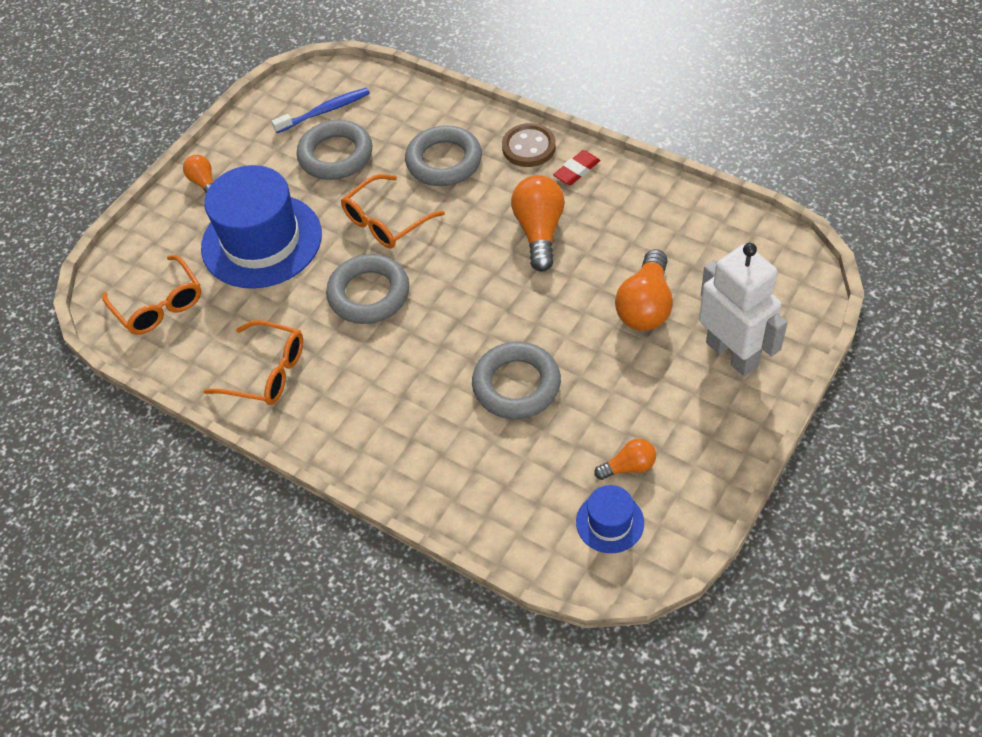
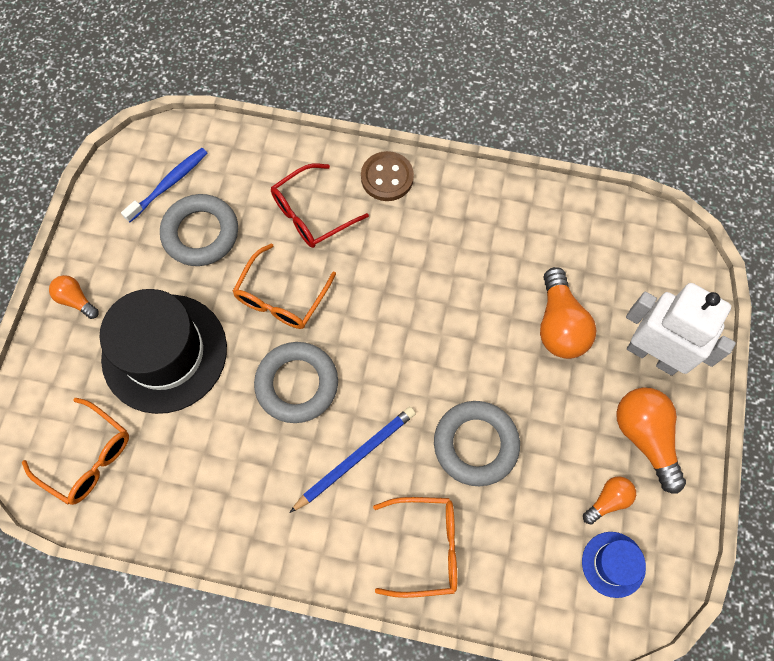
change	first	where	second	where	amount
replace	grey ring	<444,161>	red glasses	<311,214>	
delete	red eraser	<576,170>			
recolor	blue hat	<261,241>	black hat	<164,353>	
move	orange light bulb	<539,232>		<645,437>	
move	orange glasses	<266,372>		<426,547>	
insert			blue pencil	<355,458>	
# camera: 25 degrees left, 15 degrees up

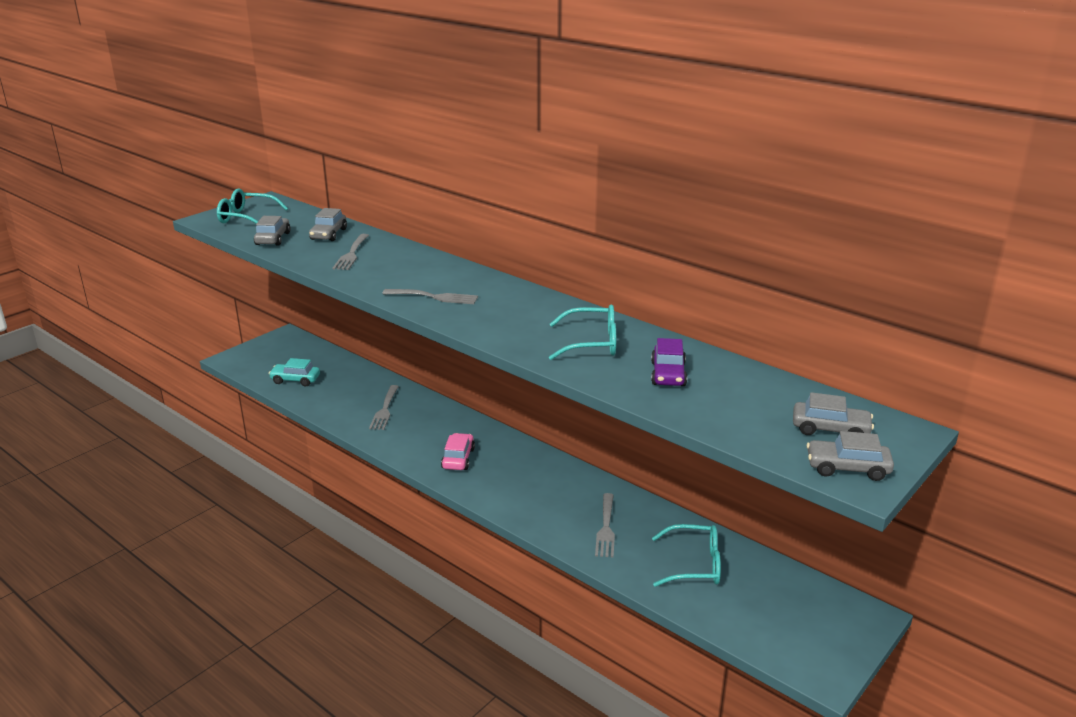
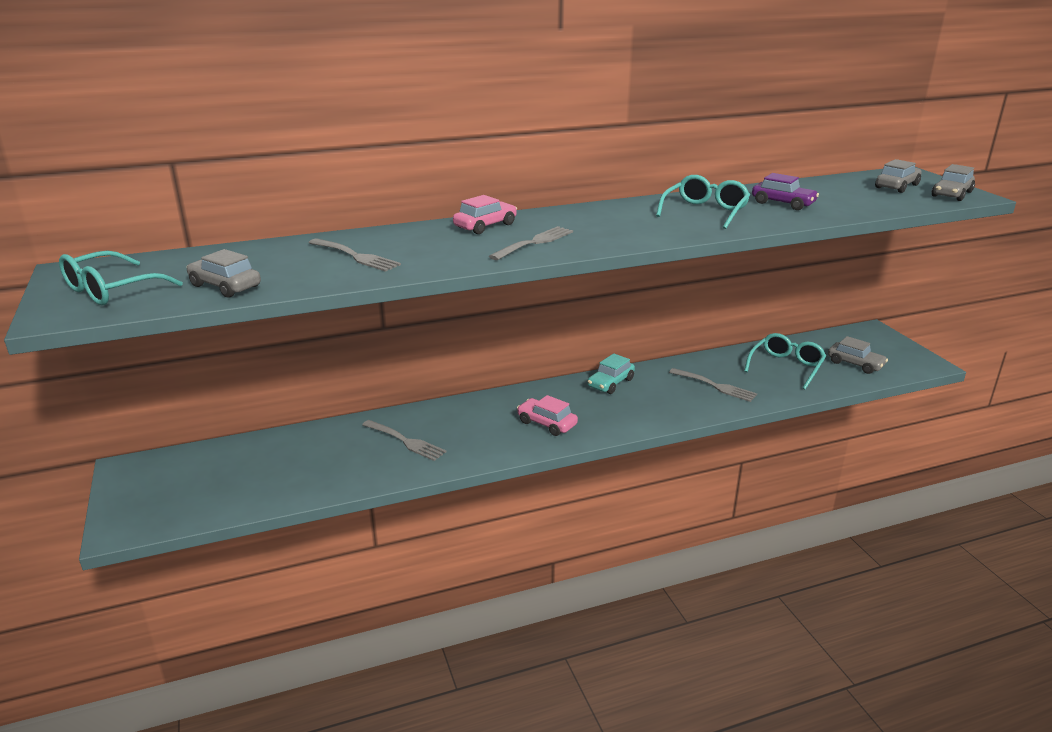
change	first	where	second	where	amount
move	grey car	<328,234>		<855,364>	
move	turquoise car	<295,380>		<610,383>	
insert			pink car	<485,226>	
# camera: 60 degrees left, 0 degrees up

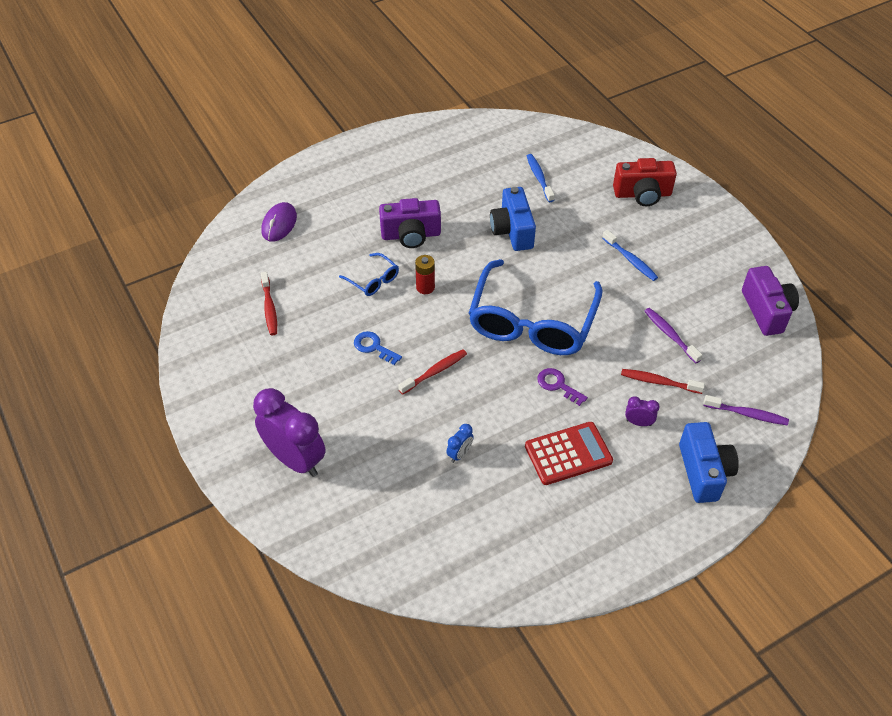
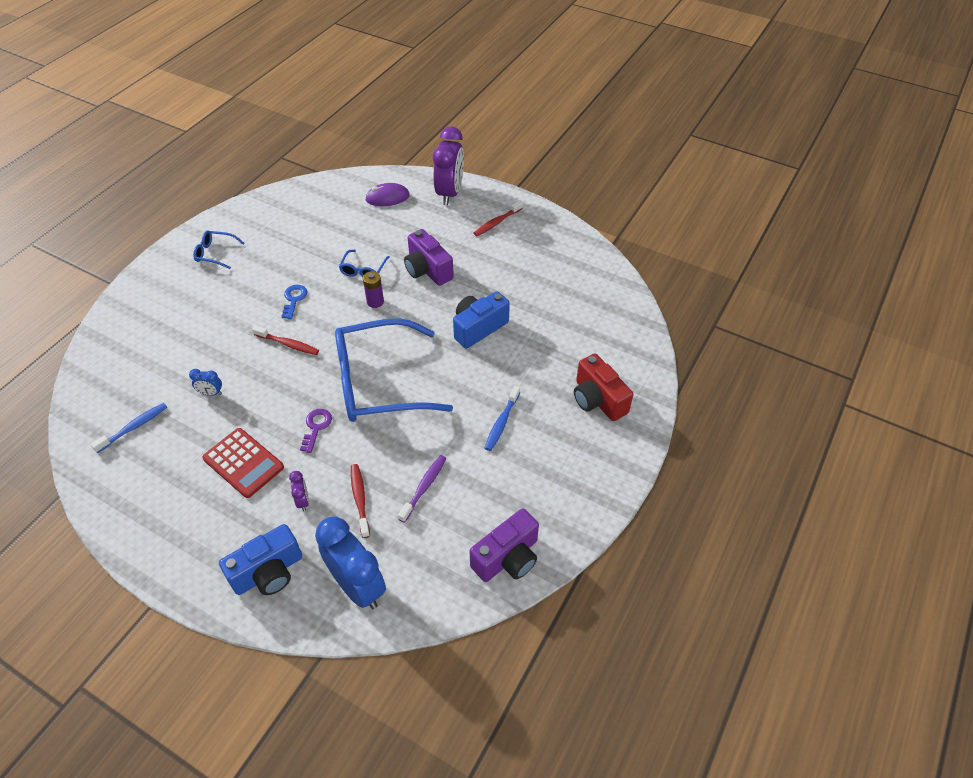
change	first	where	second	where	amount
move	blue toothbrush	<539,178>		<134,427>	
recolor	red battery	<425,287>	purple battery	<375,302>	
move	red toothbrush	<269,308>		<497,222>	
move	purple clock	<295,459>		<450,193>	
replace	purple toothbrush	<747,414>	blue clock	<357,586>	
insert			blue glasses	<215,253>	
# camera: 60 degrees right, 0 degrees up

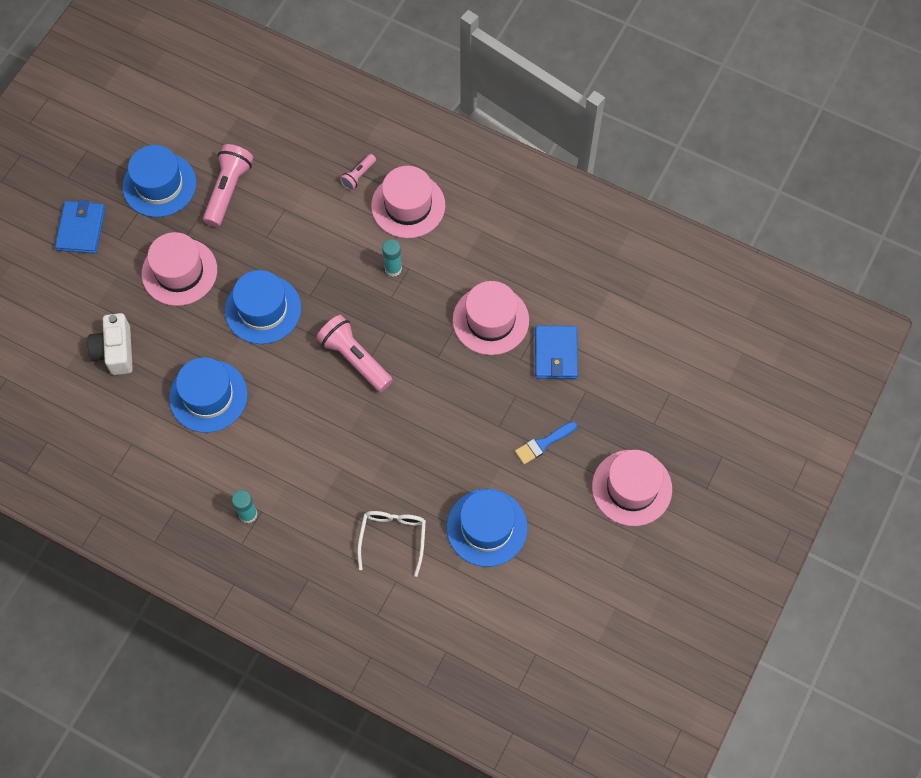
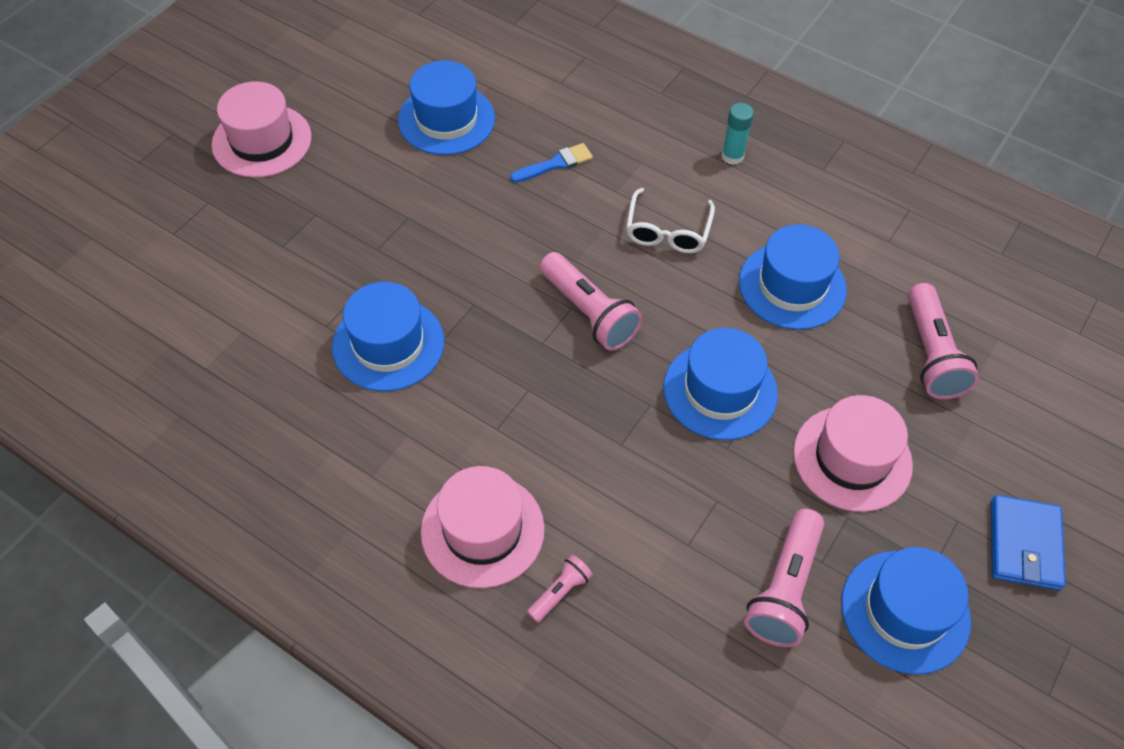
change	first	where	second	where	amount
delete	turquoise glue stick	<393,269>			
recolor	pink hat	<490,320>	blue hat	<388,344>	
replace	white camera	<115,351>	pink flashlight	<931,354>	
delete	blue wallet	<556,354>			
move	blue brush	<543,443>		<555,164>	
move	white glasses	<393,538>		<667,231>	
# camera: 175 degrees left, 10 degrees down

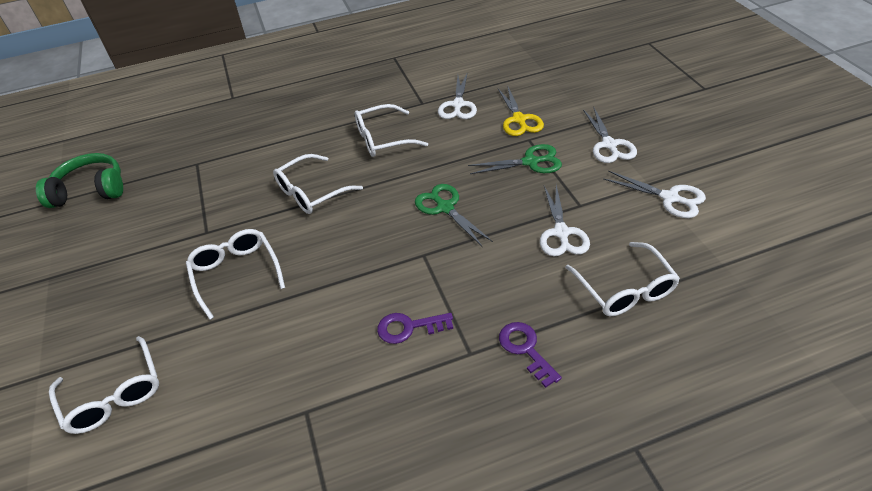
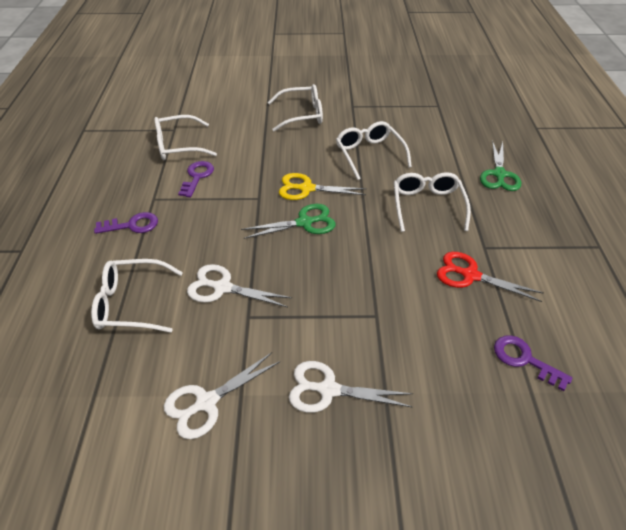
change	first	where	second	where	amount
recolor	white scissors	<458,105>	red scissors	<470,275>	
move	yellow scissors	<519,119>		<306,188>	
move	green scissors	<530,162>		<499,174>	
delete	green headphones	<90,190>			
move	white glasses	<114,395>		<178,146>	
insert			purple key	<524,359>	
# camera: 105 degrees right, 0 degrees up

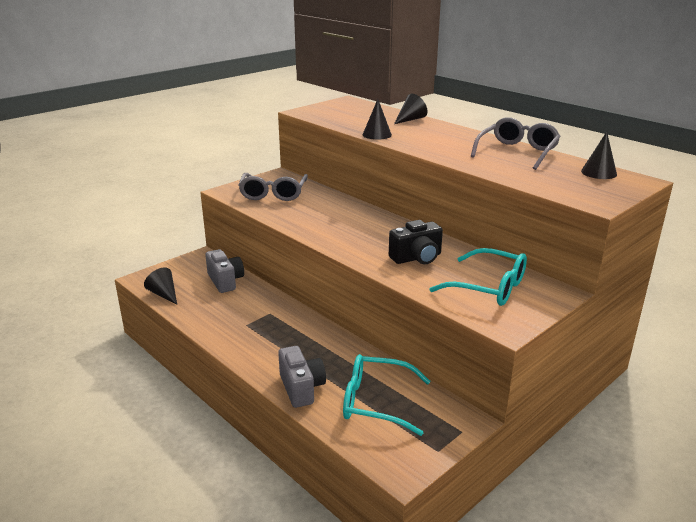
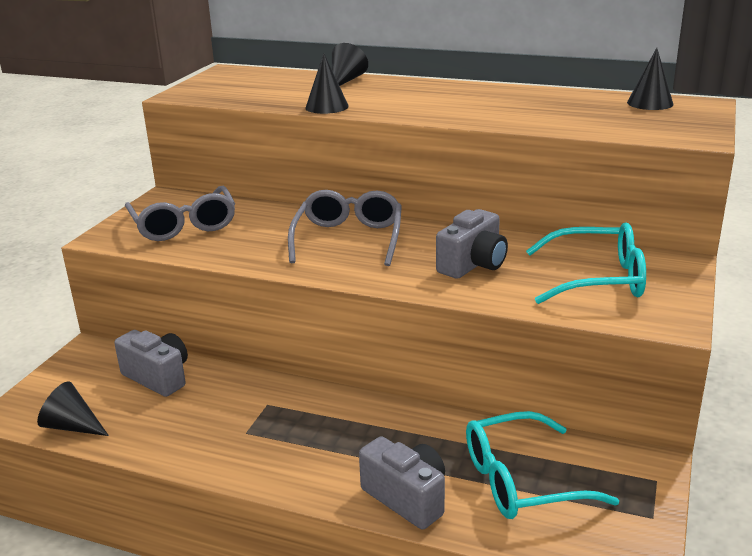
change	first	where	second	where	amount
move	grey glasses	<517,152>		<349,238>	
recolor	black camera	<417,258>	grey camera	<473,265>	
# camera: 25 degrees left, 0 degrees up

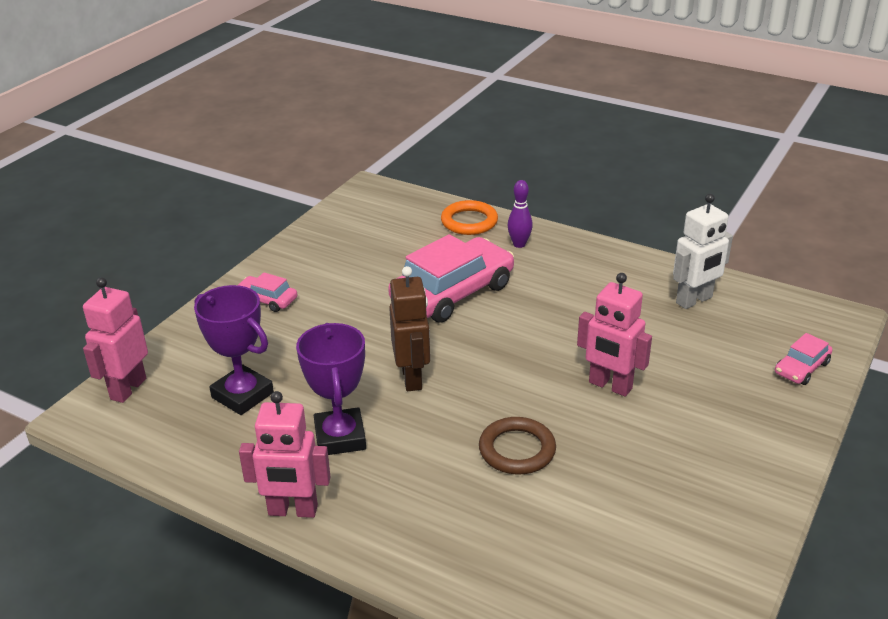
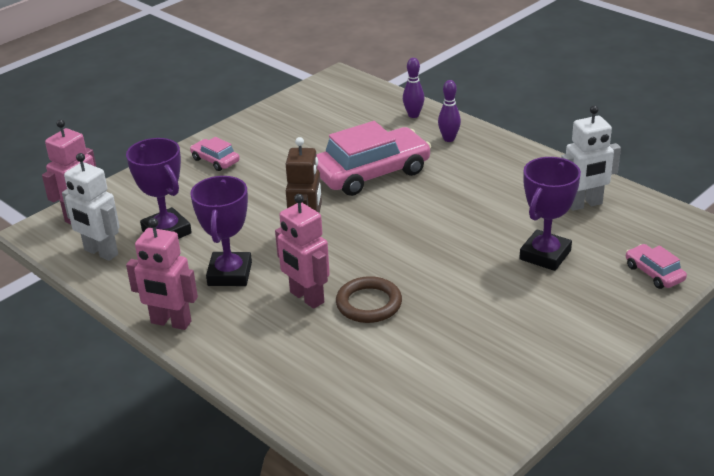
change	first	where	second	where	amount
replace	orange ring	<469,221>	purple bowling pin	<413,115>	
move	pink robot	<610,386>		<306,297>	
rotate	pink car	<801,368>		<654,273>	90 degrees clockwise
insert			white robot	<100,252>	
insert			purple trophy	<545,255>	
# camera: 15 degrees right, 0 degrees up

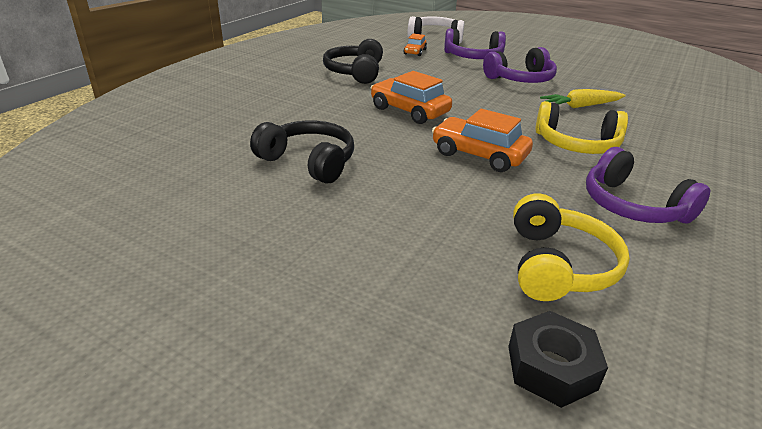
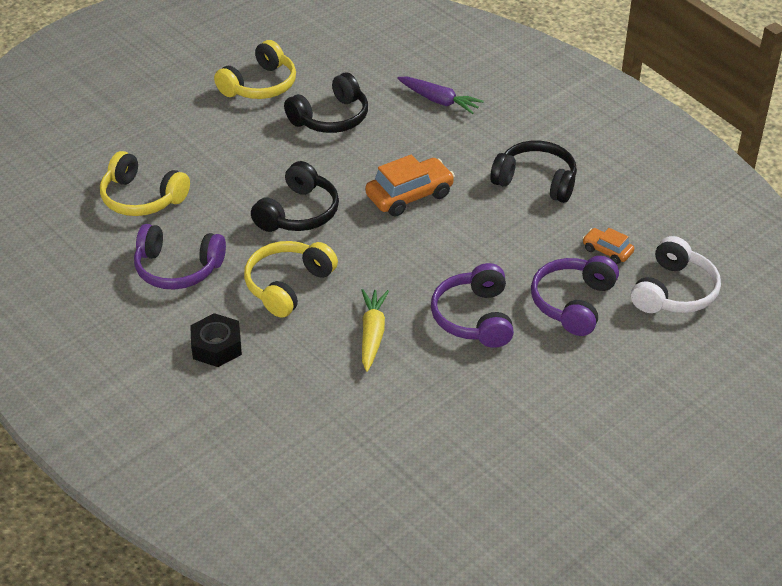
change	first	where	second	where	amount
replace	orange car	<479,155>	black headphones	<298,213>	
rotate	purple headphones	<632,206>		<178,268>	150 degrees counterclockwise
move	black nut	<551,367>		<217,346>	
insert			yellow headphones	<260,85>	
insert			purple carrot	<439,101>	
# camera: 110 degrees right, 10 degrees up

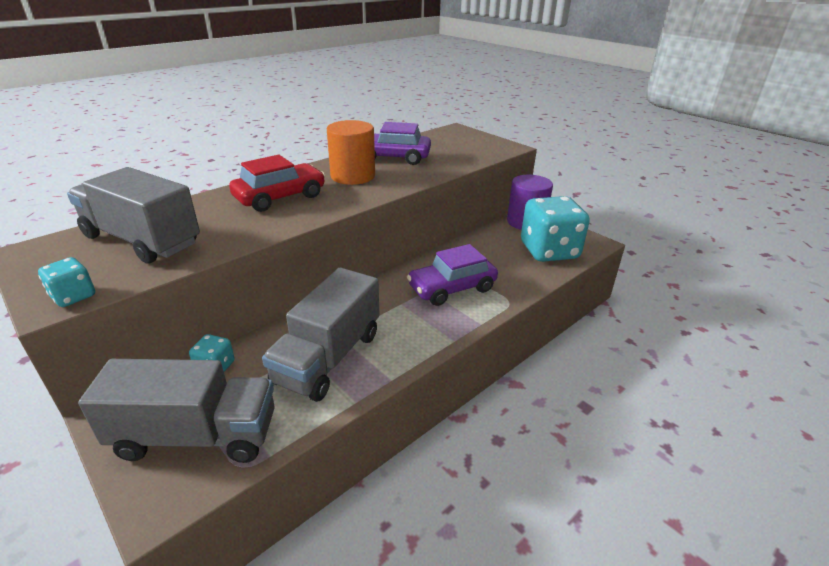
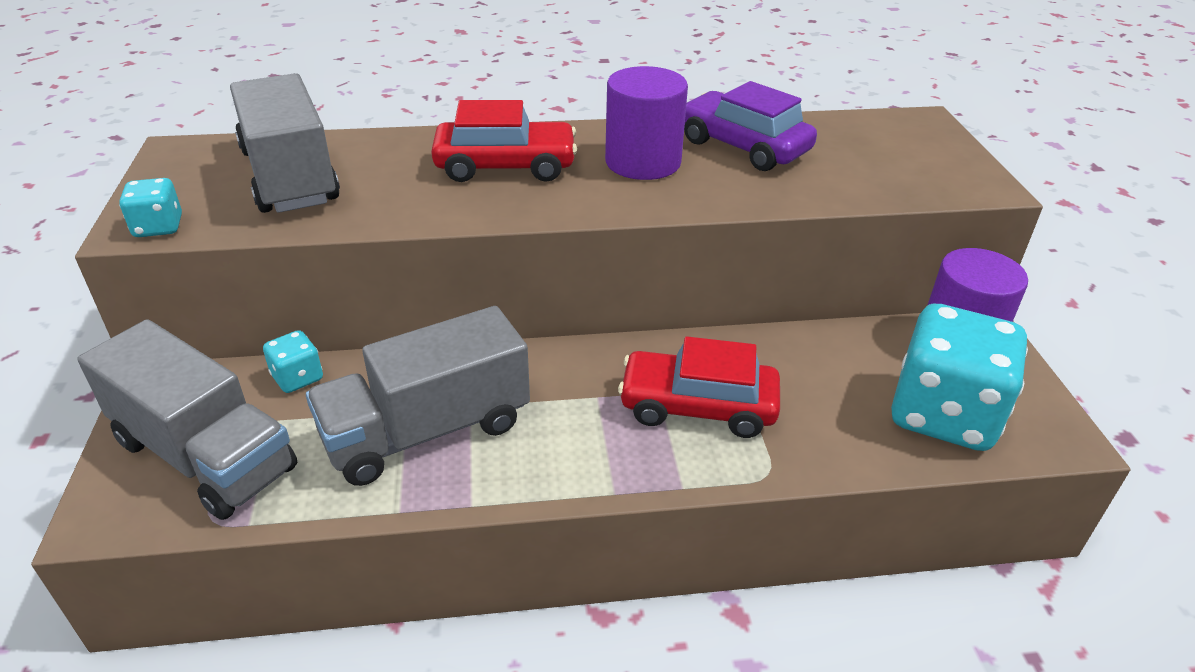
change	first	where	second	where	amount
recolor	orange cylinder	<353,176>	purple cylinder	<643,162>	
recolor	purple car	<452,288>	red car	<698,406>	
# camera: 35 degrees right, 5 degrees up

